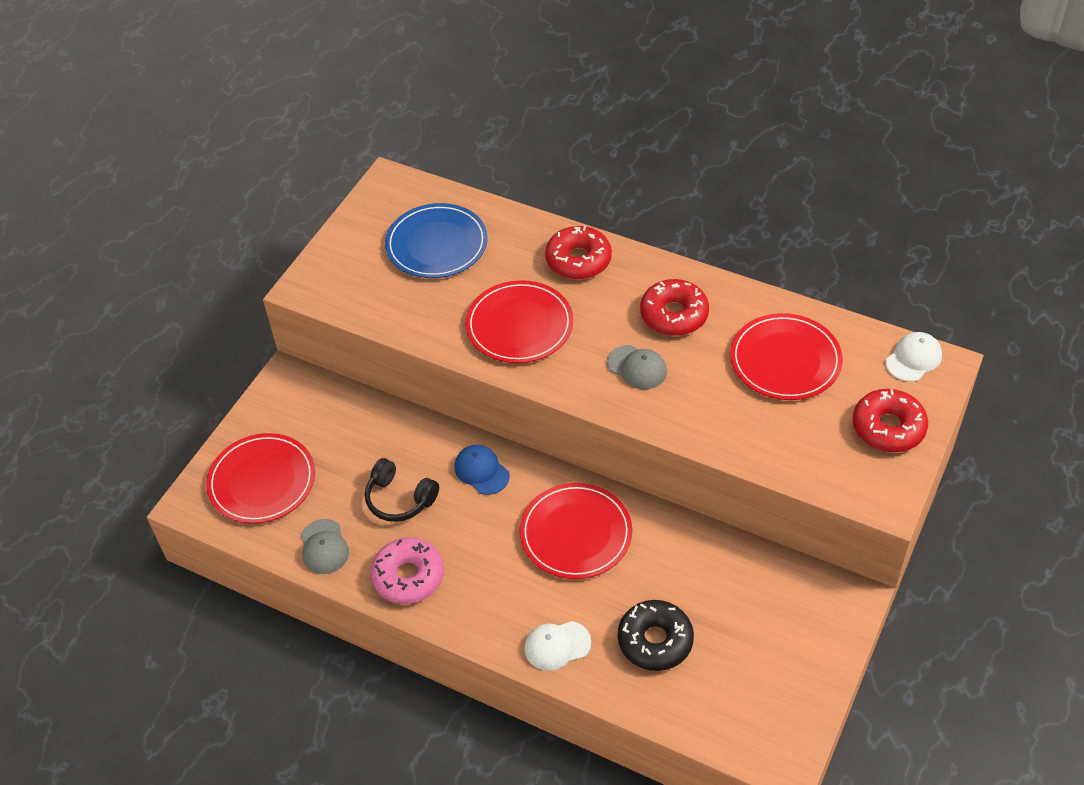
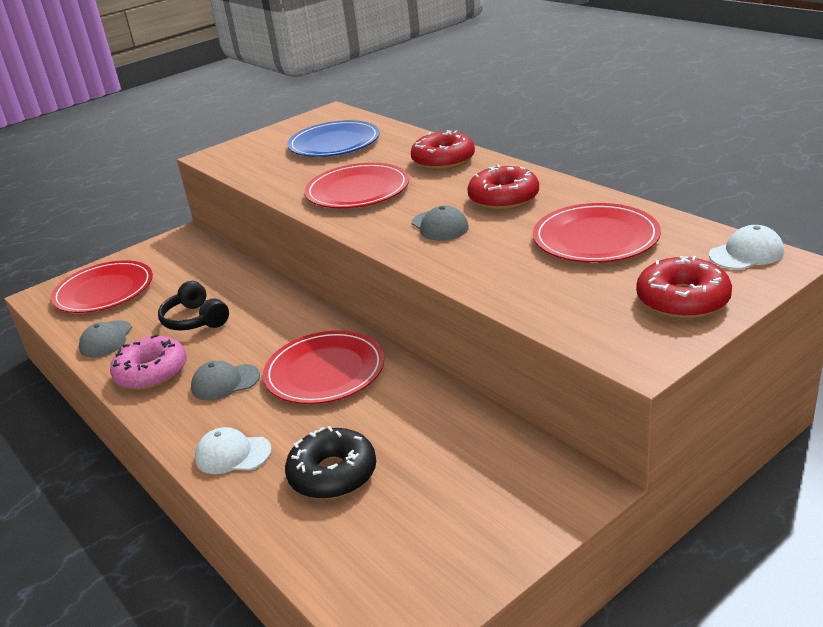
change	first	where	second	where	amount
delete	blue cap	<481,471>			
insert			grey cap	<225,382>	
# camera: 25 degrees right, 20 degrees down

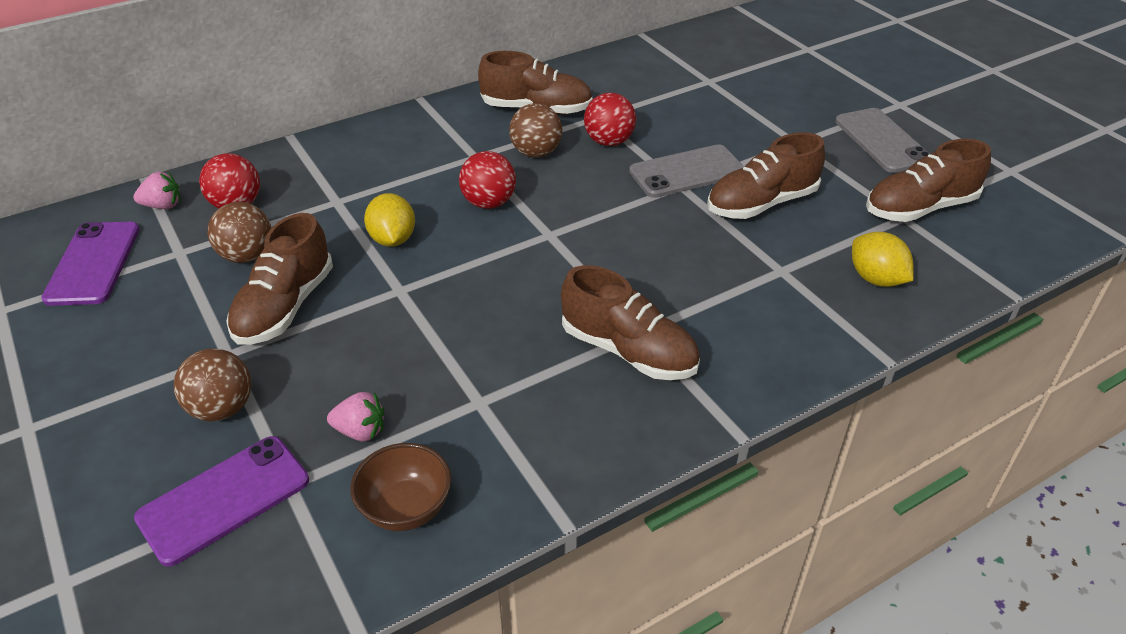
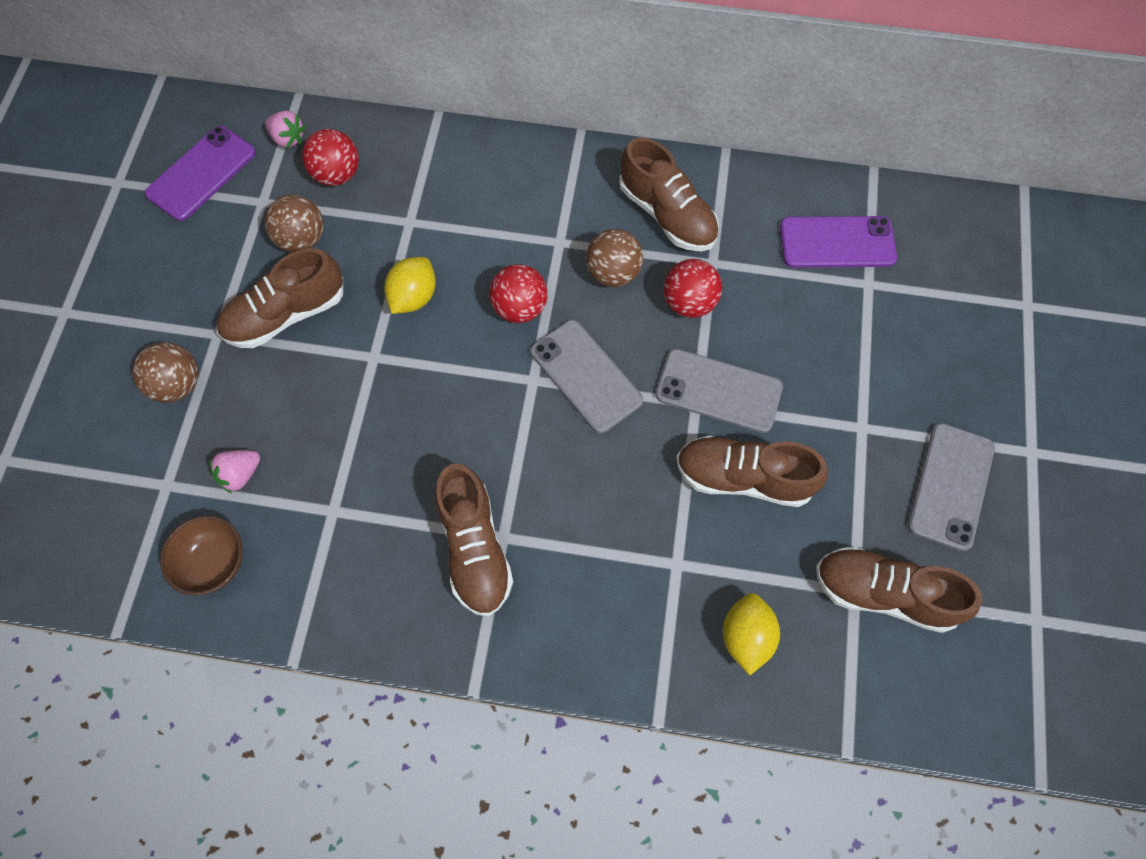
change	first	where	second	where	amount
rotate	pink strawberry	<360,431>		<240,474>	90 degrees clockwise
move	purple phone	<224,499>		<837,242>	
insert			grey phone	<586,376>	
# camera: 40 degrees right, 25 degrees up

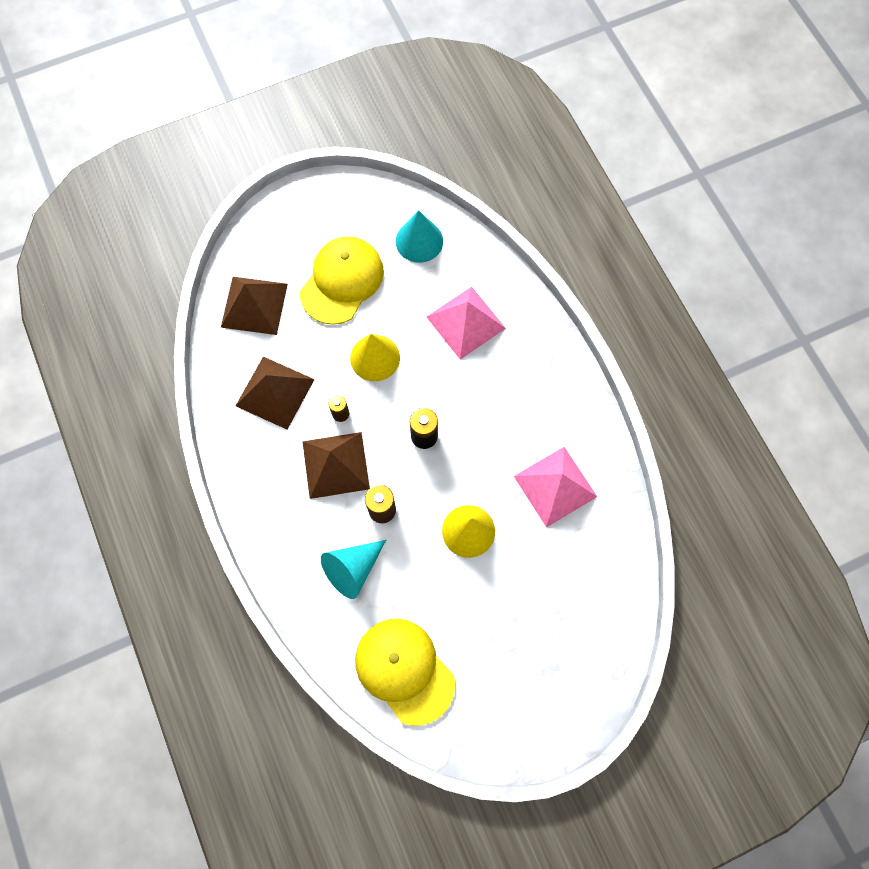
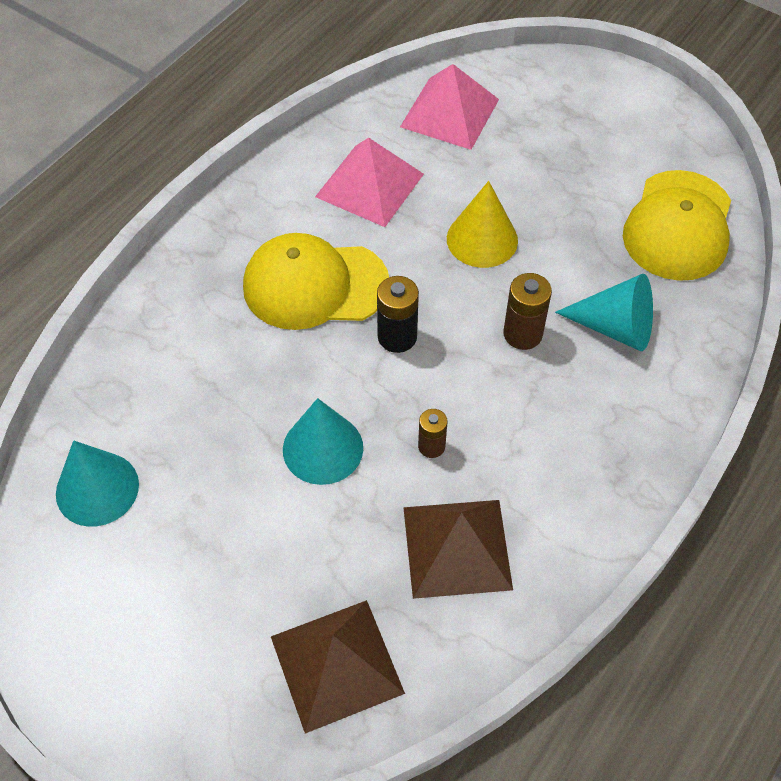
change	first	where	second	where	amount
move	yellow cap	<342,281>		<315,285>	
move	pink pyramid	<466,322>		<450,113>	
recolor	yellow cone	<375,358>	turquoise cone	<323,448>	
delete	brown pyramid	<336,464>			
# camera: 120 degrees left, 15 degrees down

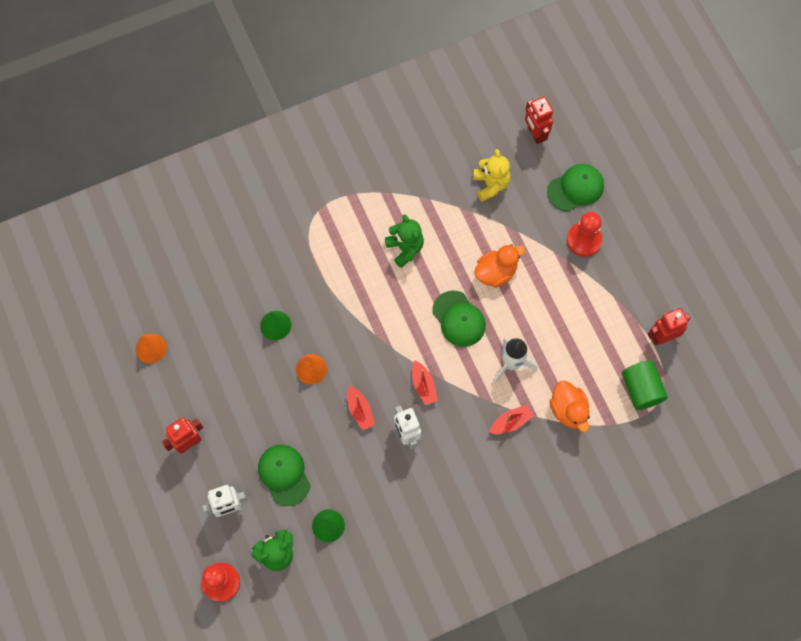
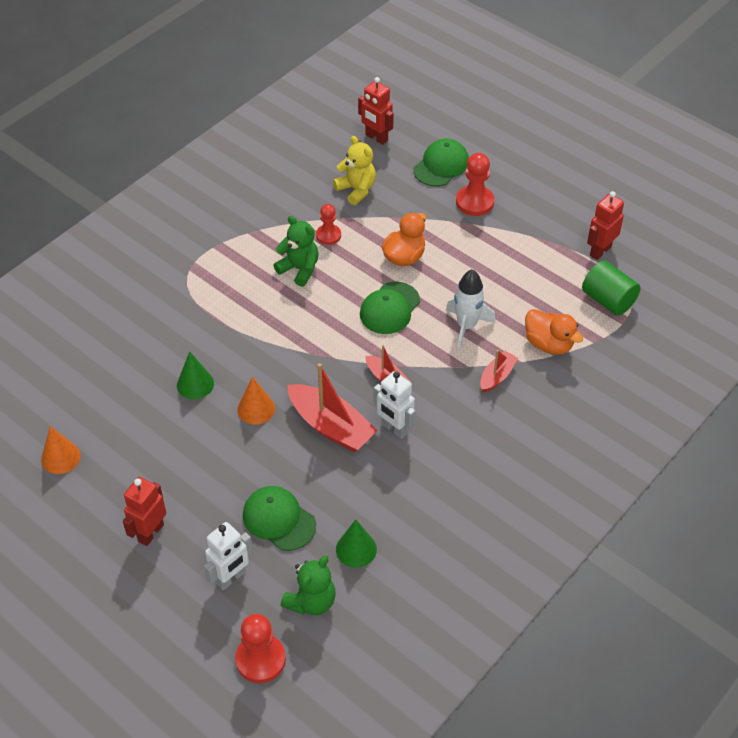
change	first	where	second	where	amount
rotate	green cap	<459,319>		<389,308>	90 degrees clockwise
resize	red boat	<360,410>		<331,426>	x1.86
insert			red pawn	<328,235>	
# camera: 25 degrees left, 20 degrees down

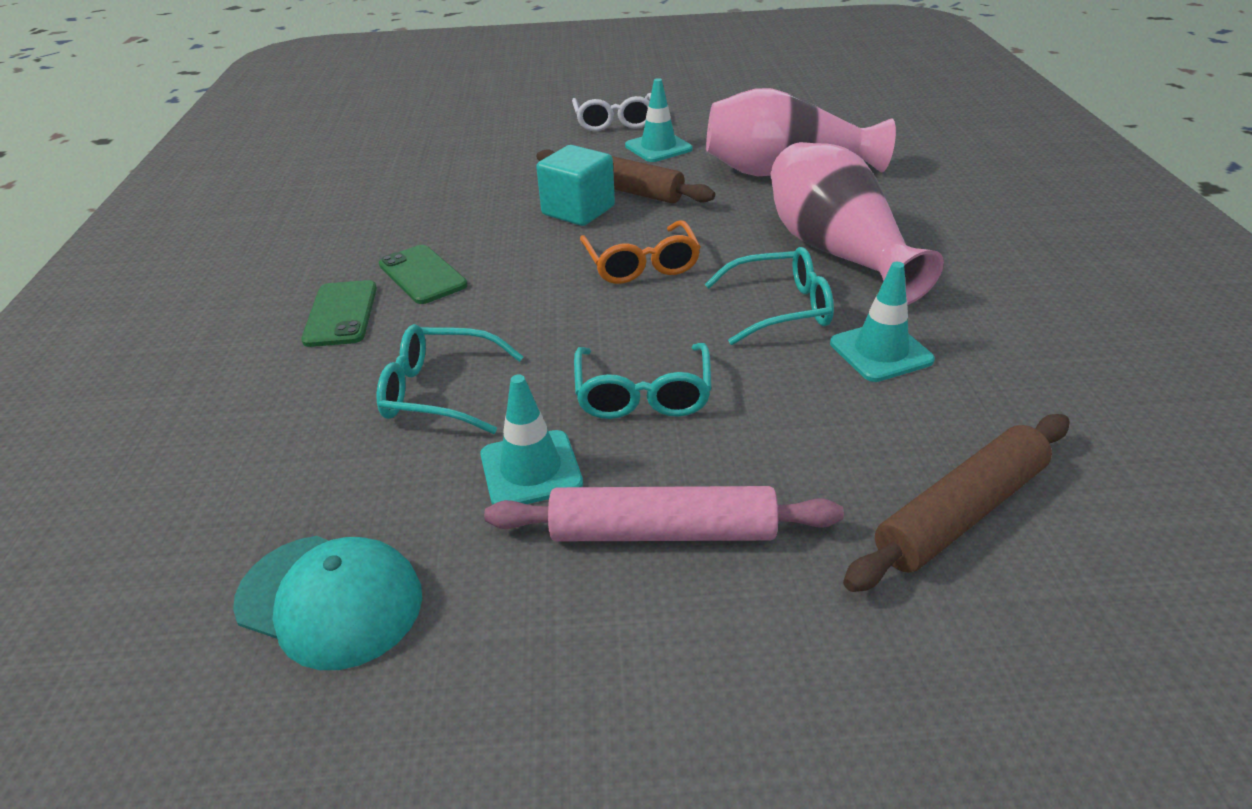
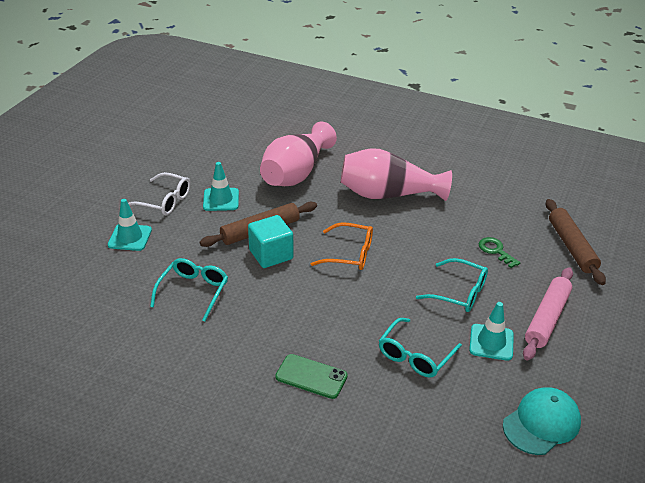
change	first	where	second	where	amount
delete	green phone	<422,275>			
move	turquoise glasses	<780,308>		<193,292>	
move	turquoise traffic cone	<881,352>		<130,237>	
insert			green key	<496,251>	
# camera: 65 degrees left, 0 degrees up

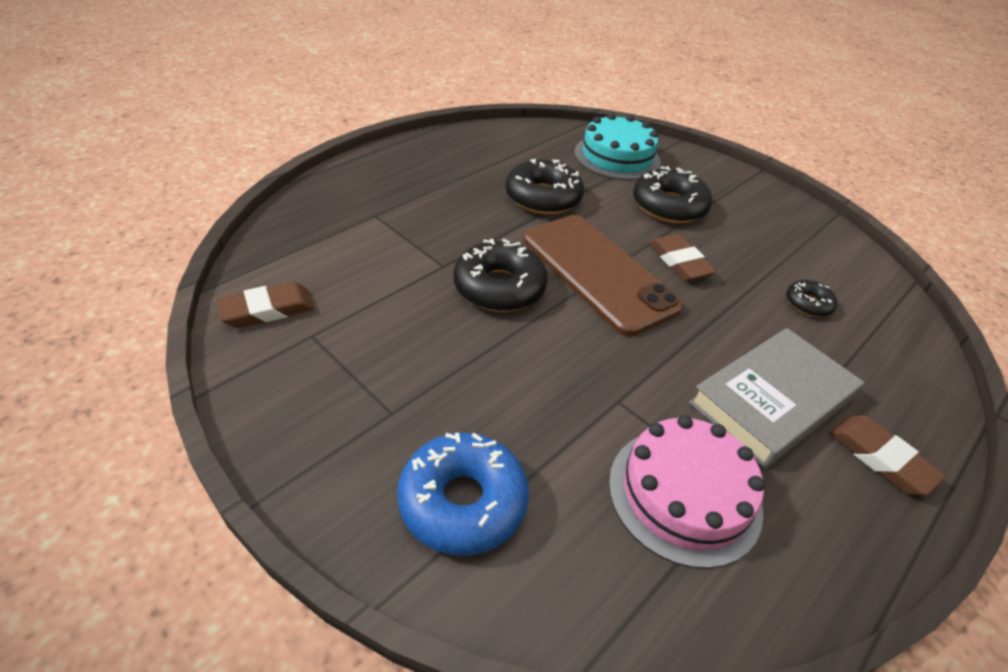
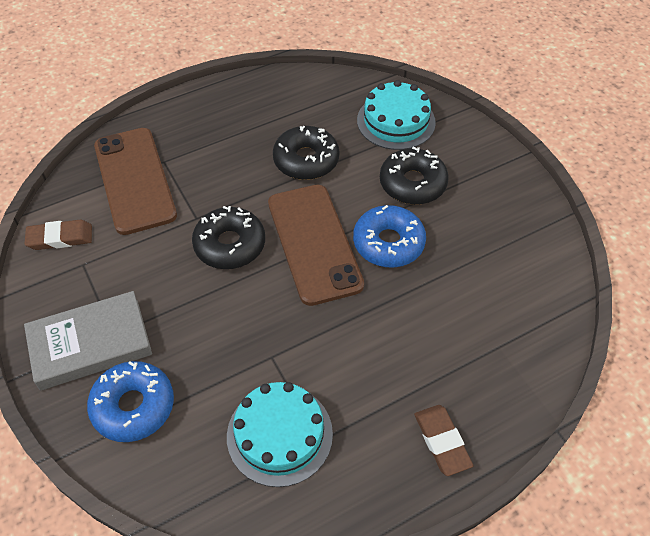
change	first	where	second	where	amount
replace	brown eraser	<680,262>	blue donut	<388,243>	
delete	black donut	<808,304>			
move	grey book	<772,401>		<90,344>	
recolor	pink cake	<684,494>	turquoise cake	<279,434>	
insert			brown phone	<134,180>	
# camera: 20 degrees right, 10 degrees up

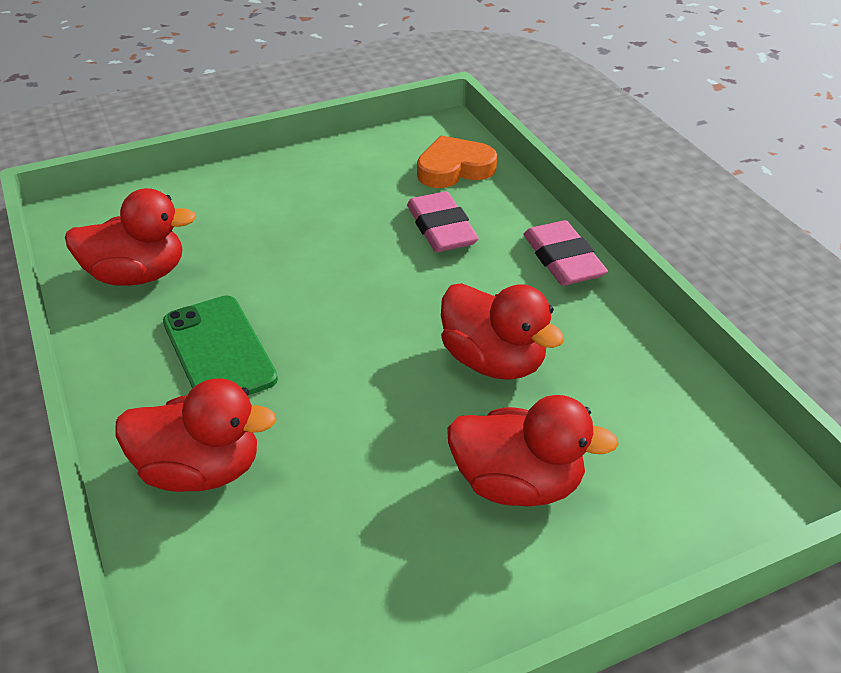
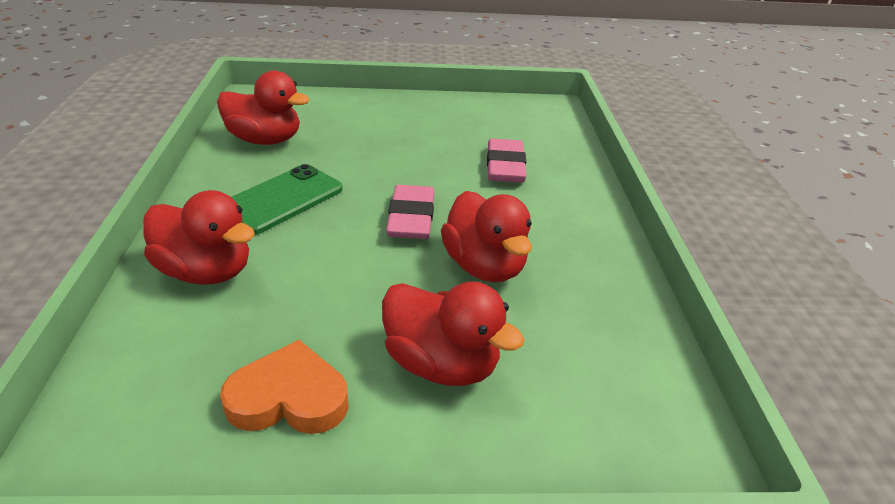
change	first	where	second	where	amount
move	orange heart	<454,169>		<289,398>	
move	pink eraser	<563,259>		<411,218>	
rotate	green phone	<219,350>		<282,199>	45 degrees clockwise
# camera: 20 degrees right, 5 degrees down

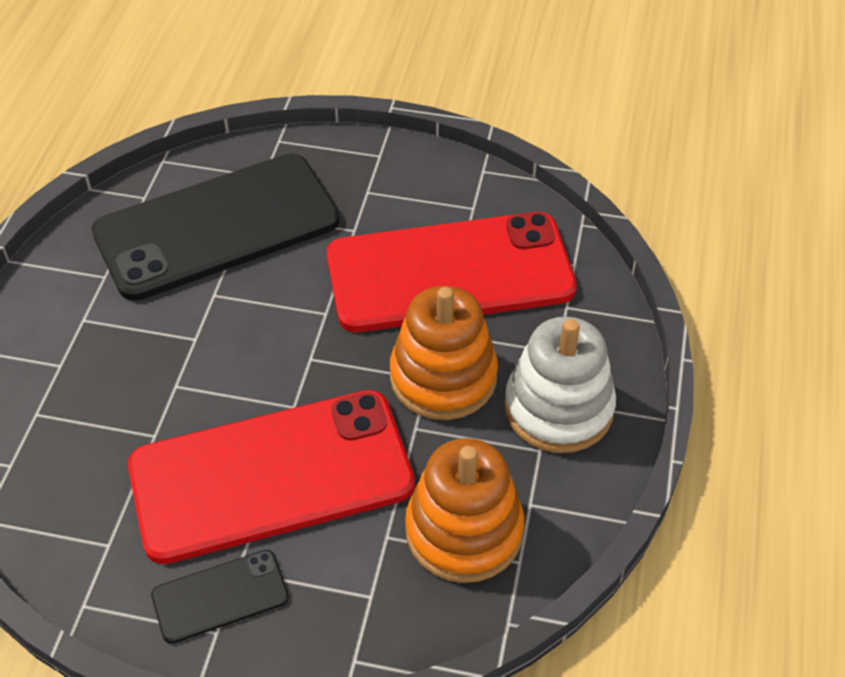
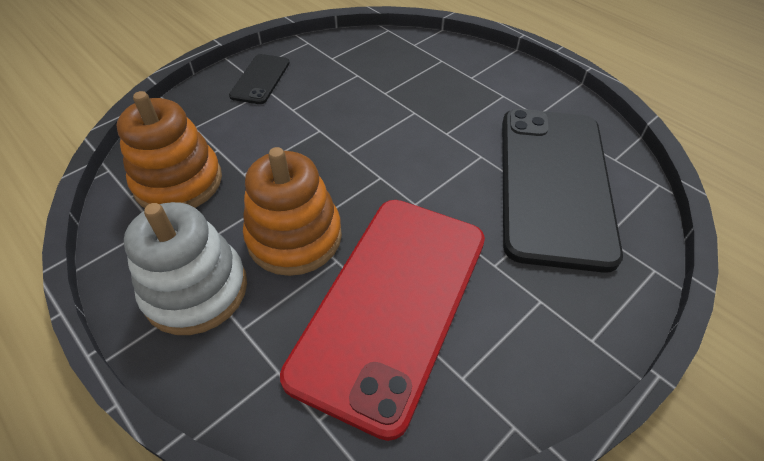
change	first	where	second	where	amount
delete	red phone	<271,475>			
# camera: 125 degrees right, 0 degrees up

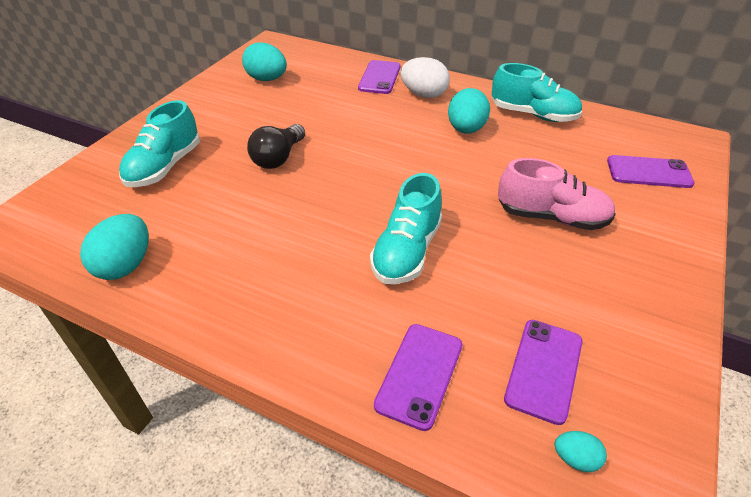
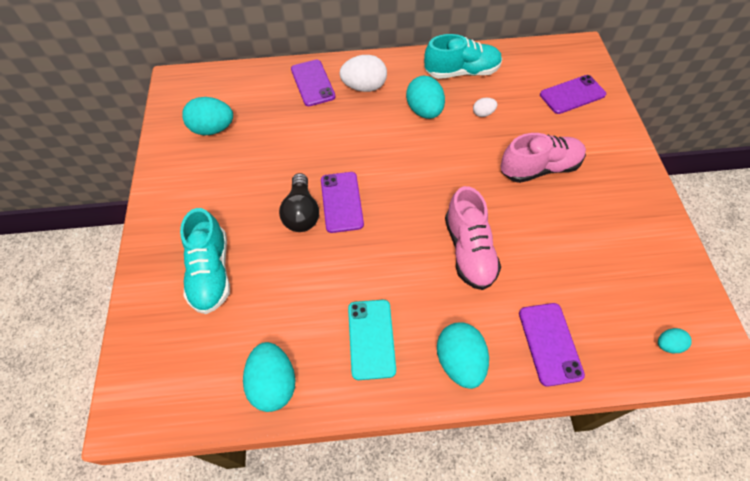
change	first	where	second	where	amount
recolor	turquoise shoe	<407,251>	pink shoe	<469,250>	
move	purple phone	<544,369>		<341,202>	
insert			white egg	<483,113>	
insert			turquoise phone	<371,339>	
insert			turquoise egg	<459,361>	
# camera: 30 degrees left, 15 degrees up

